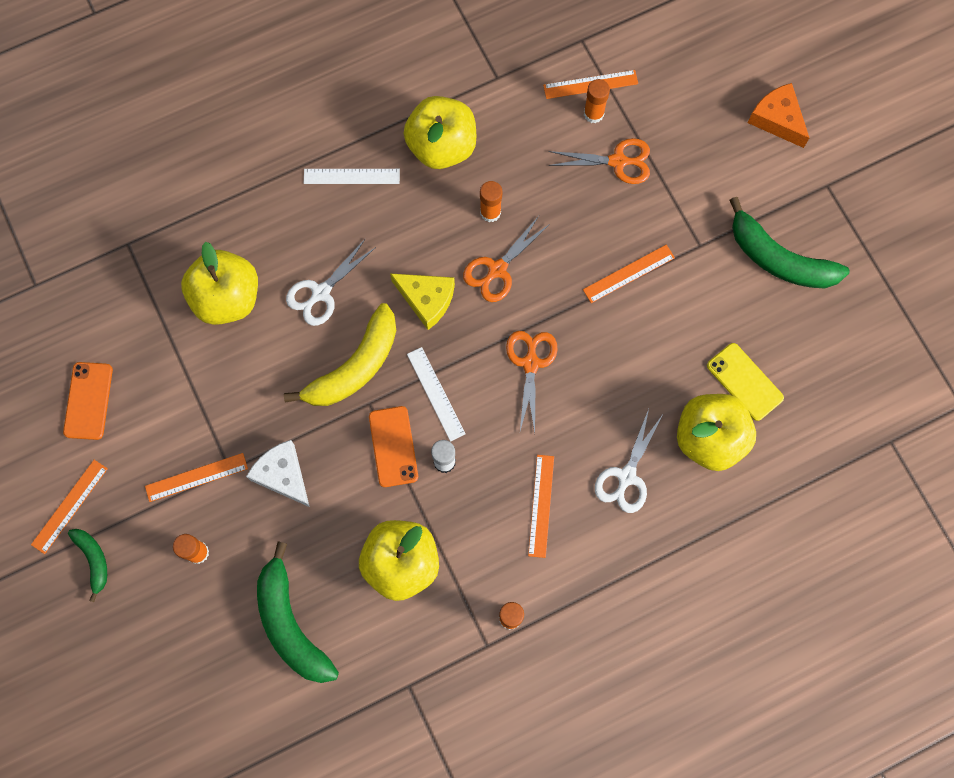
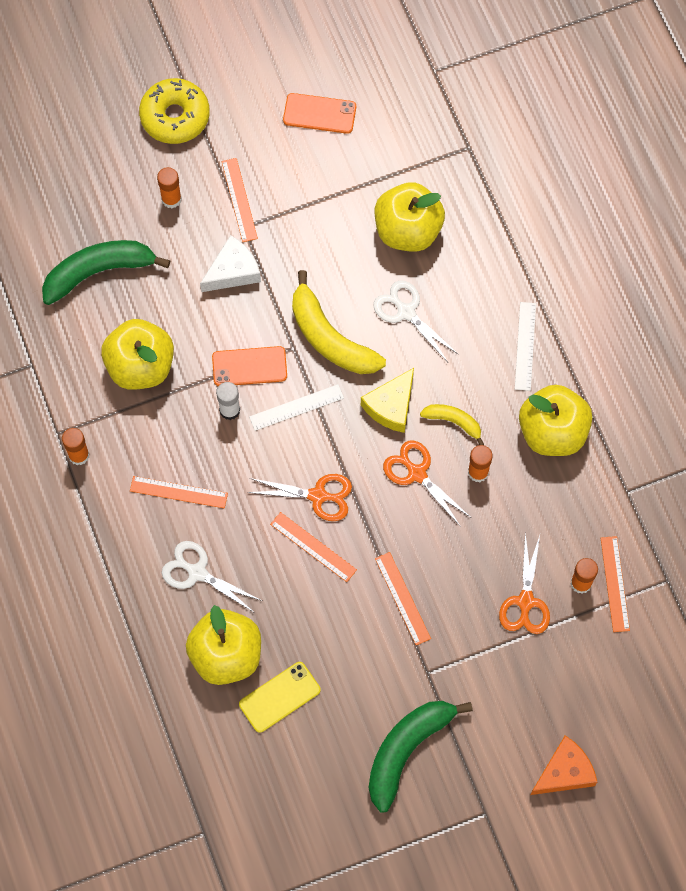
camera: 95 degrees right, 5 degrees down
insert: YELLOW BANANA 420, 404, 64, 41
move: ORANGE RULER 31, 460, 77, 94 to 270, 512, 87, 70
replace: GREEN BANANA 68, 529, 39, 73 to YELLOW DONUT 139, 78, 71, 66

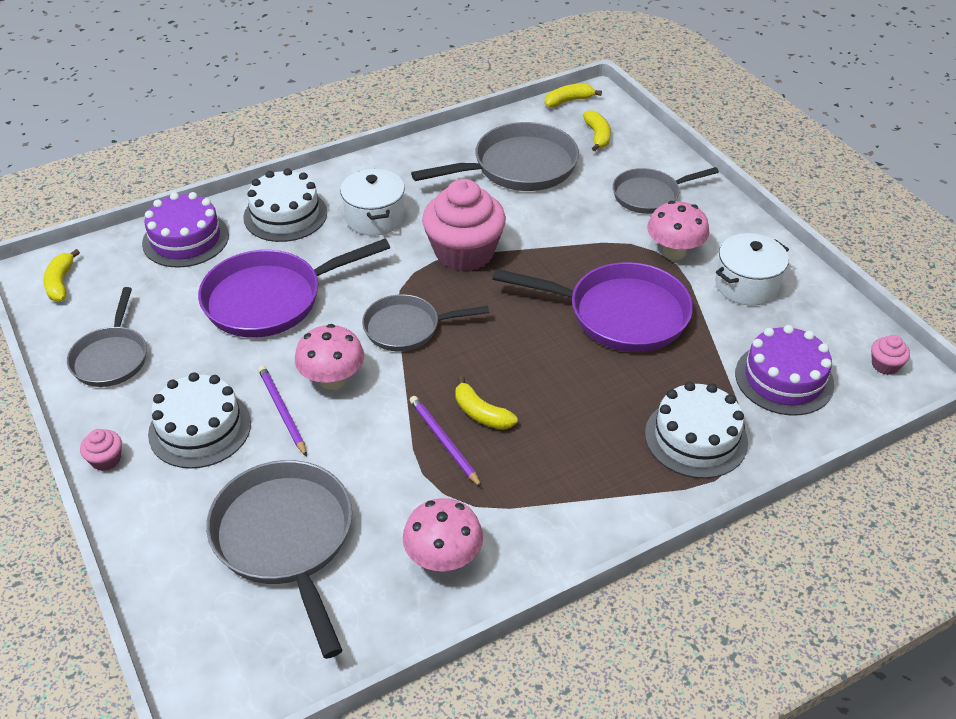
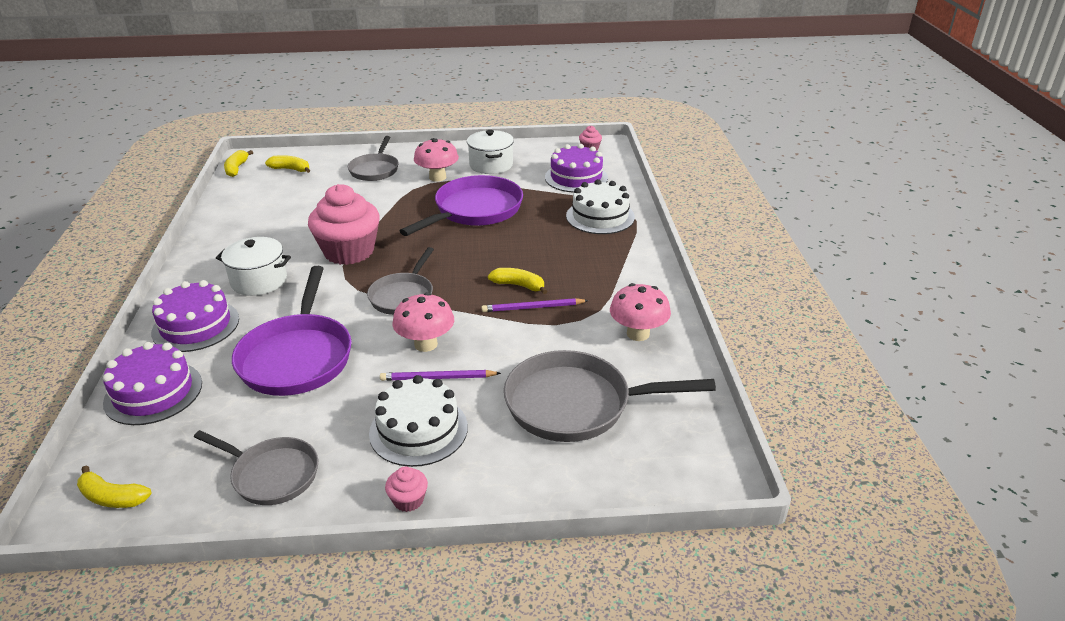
camera: 65 degrees left, 10 degrees down
delete: GREY PAN 411, 122, 168, 69
recolor: WHITE CAKE 243, 168, 84, 74 to PURPLE CAKE 151, 280, 88, 72
rotate: YELLOW BANANA 455, 376, 63, 54 = 488, 268, 59, 26 135 degrees counterclockwise

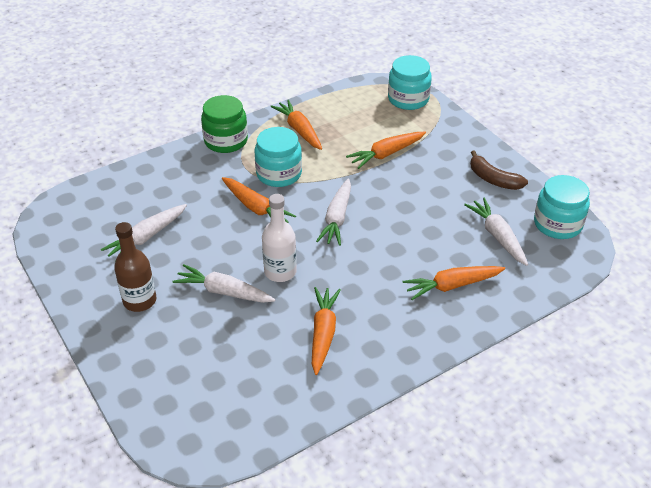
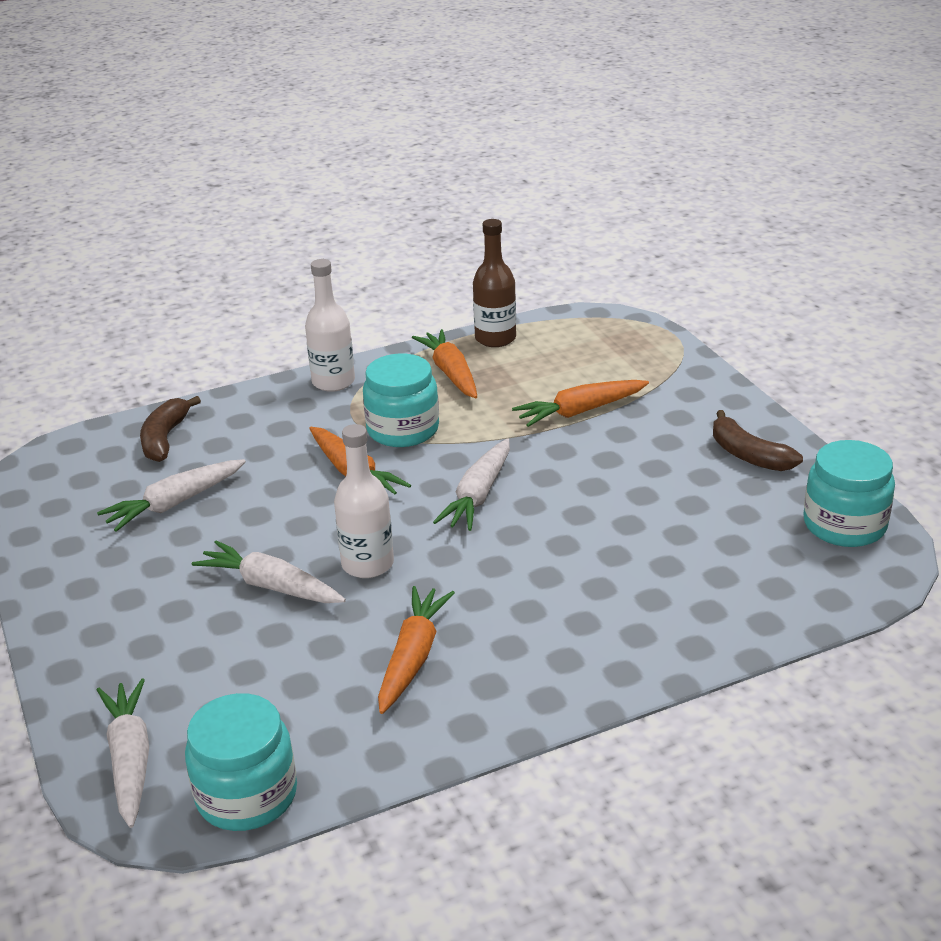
camera: 10 degrees right, 10 degrees down
delete: ORANGE CARROT 403, 266, 102, 34
insert: BROWN BANANA 140, 396, 61, 66
move: BROWN BOTTLE 114, 222, 42, 90 to 473, 219, 43, 128; TURQUOISE JAR 388, 55, 44, 55 to 185, 693, 112, 138; WHITE CARROT 464, 198, 64, 68 to 97, 678, 52, 150
replace: GREEN JAR 201, 95, 47, 58 to WHITE BOTTLE 305, 259, 50, 133

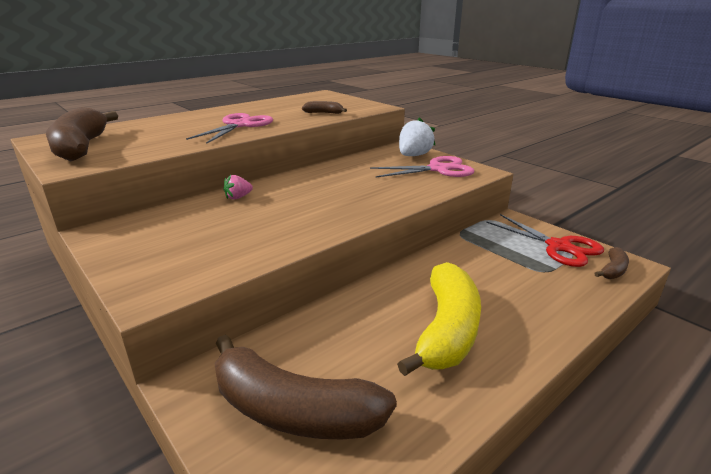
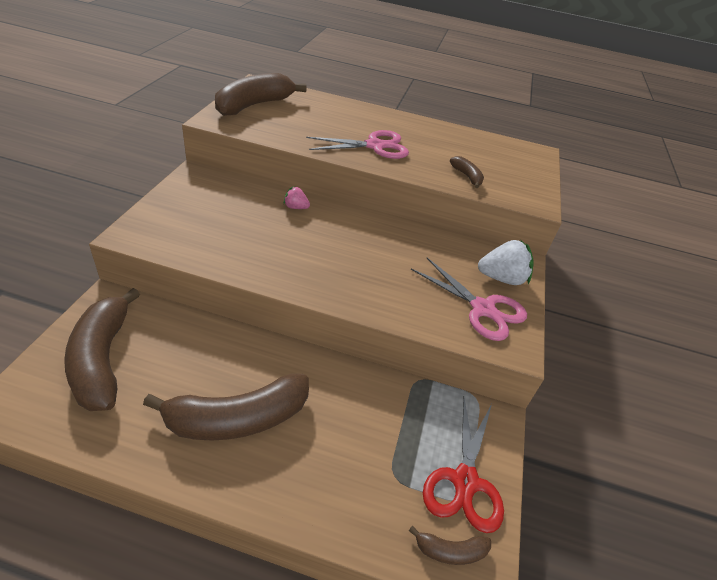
camera: 50 degrees right, 15 degrees up
recolor: YELLOW BANANA 397, 262, 84, 114 to BROWN BANANA 143, 374, 166, 67

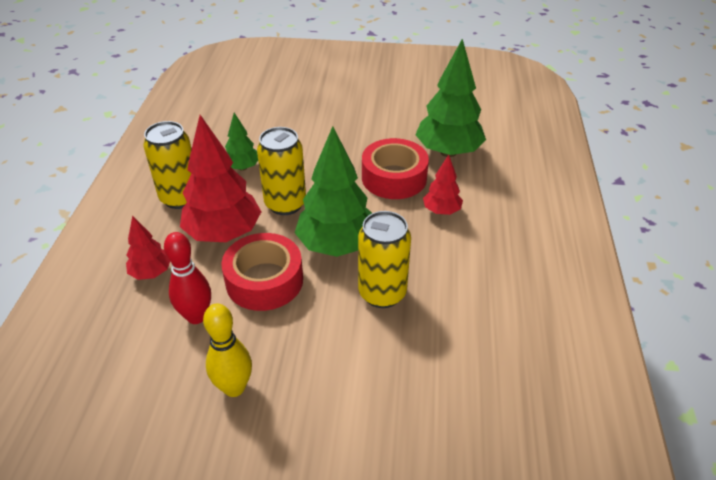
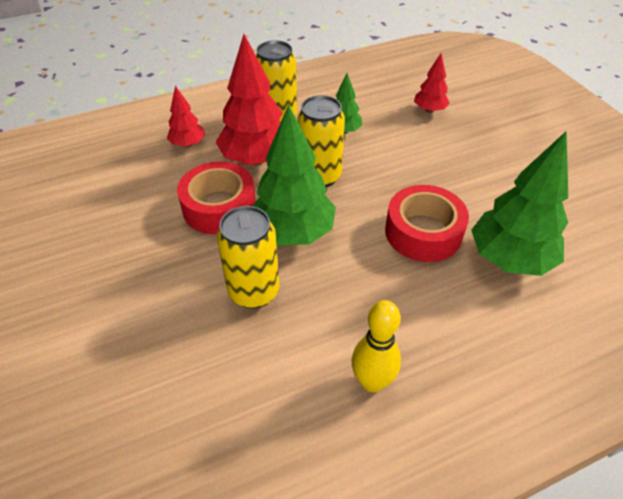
camera: 60 degrees right, 5 degrees up
delete: RED BOWLING PIN 164, 232, 47, 92
move: YELLOW BOWLING PIN 203, 303, 49, 94 to 352, 300, 49, 92; RED TREE 423, 155, 40, 60 to 414, 53, 36, 60

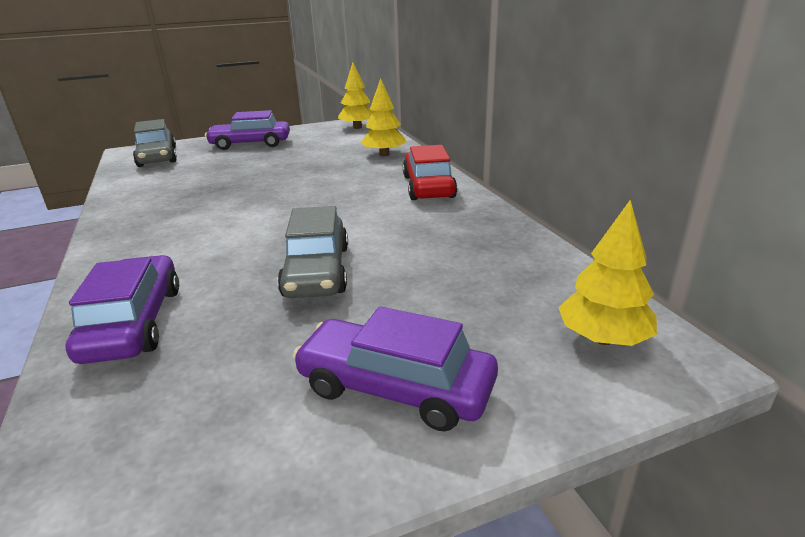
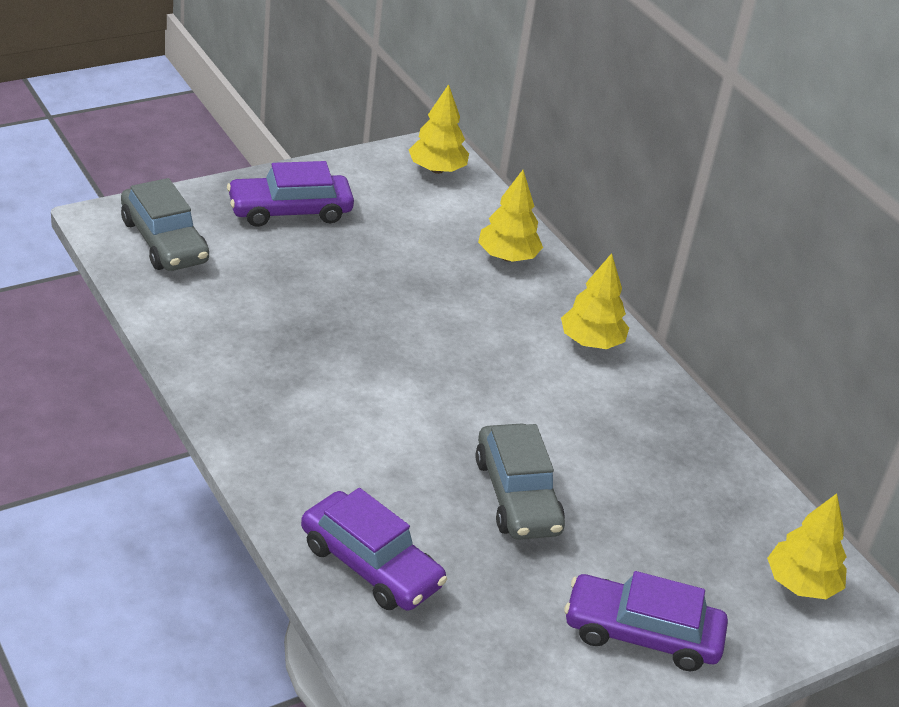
camera: 15 degrees left, 10 degrees up
replace: RED CAR 403, 145, 54, 55 to YELLOW TREE 561, 253, 68, 96
rotate: PURPLE CAR 65, 255, 114, 109 = 301, 488, 146, 123 150 degrees clockwise

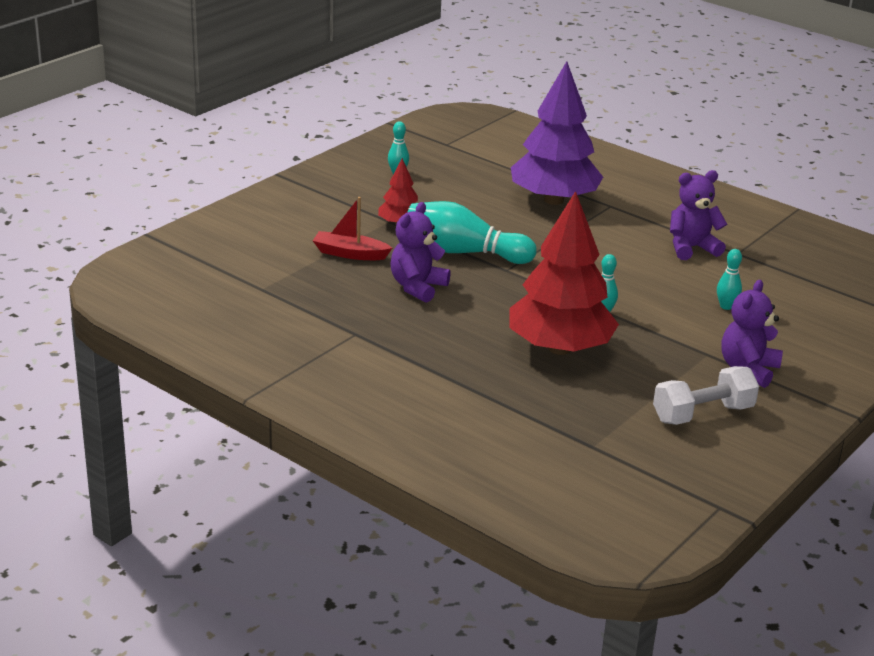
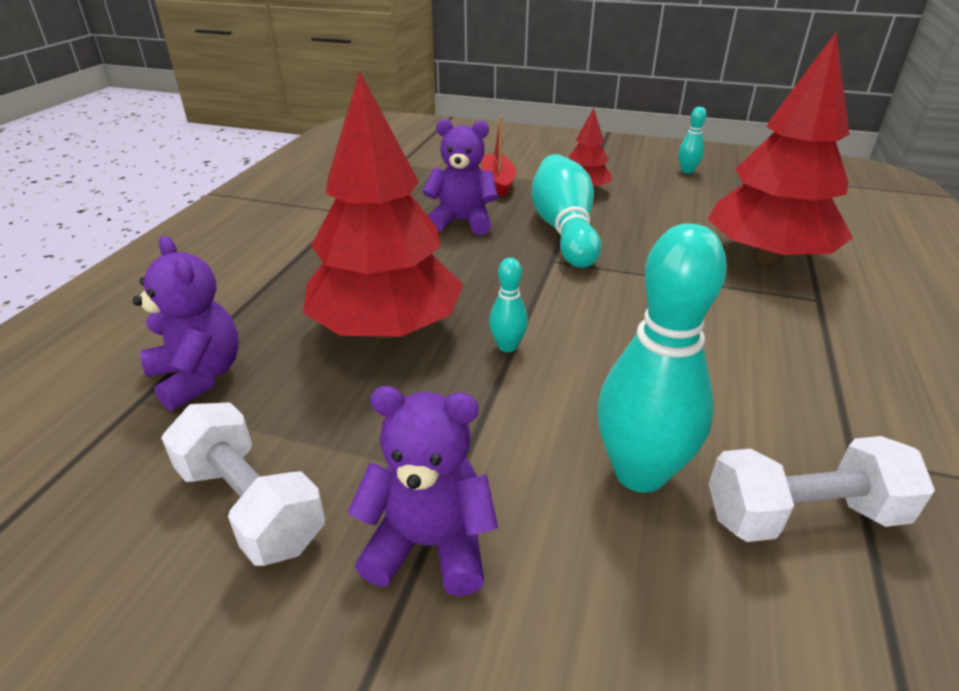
camera: 70 degrees right, 5 degrees up
insert: WHITE DUMBBELL 709, 436, 226, 106
move: PURPLE TEDDY BEAR 670, 170, 57, 90 to 133, 236, 106, 175
recolor: PURPLE TREE 511, 61, 92, 144 to RED TREE 708, 32, 145, 233
resize: TURQUOISE BOWLING PIN 717, 249, 25, 61 = 597, 223, 130, 270 x2.15

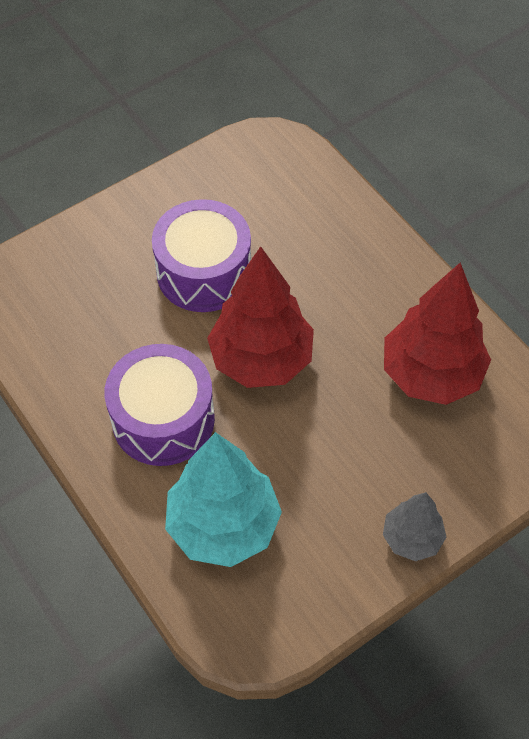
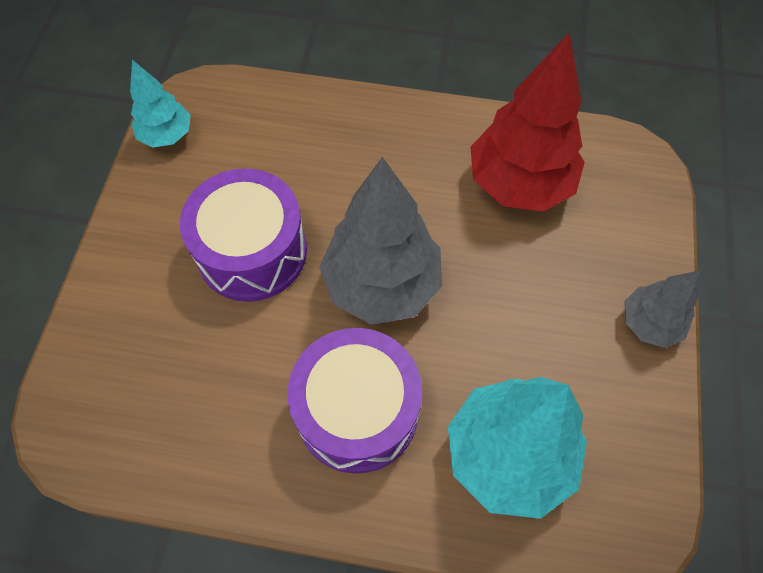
camera: 45 degrees left, 5 degrees up
insert: TURQUOISE TREE 130, 60, 61, 88
recolor: RED TREE 207, 246, 107, 142 to GREY TREE 319, 157, 123, 168

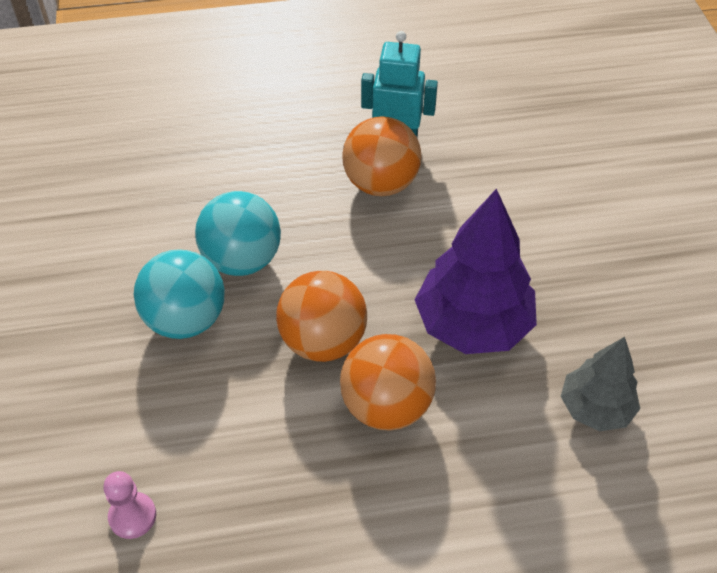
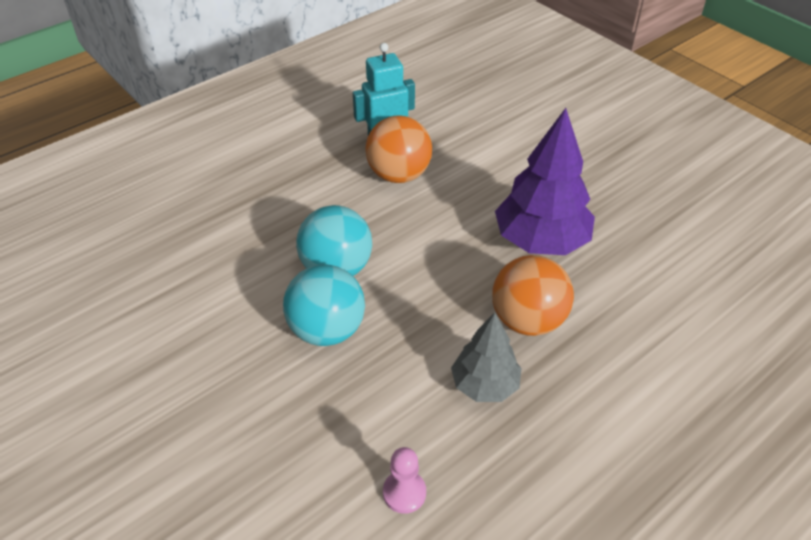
camera: 30 degrees left, 5 degrees down
delete: ORANGE BALL 276, 271, 91, 91
move: GREY TREE 561, 337, 79, 95 to 451, 313, 70, 89

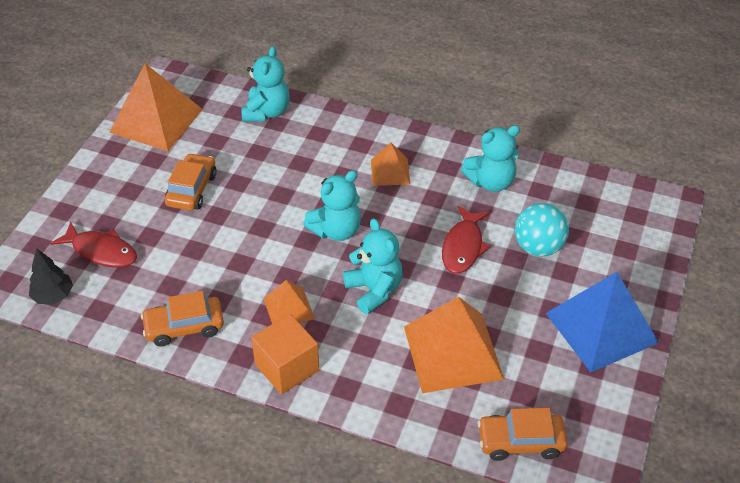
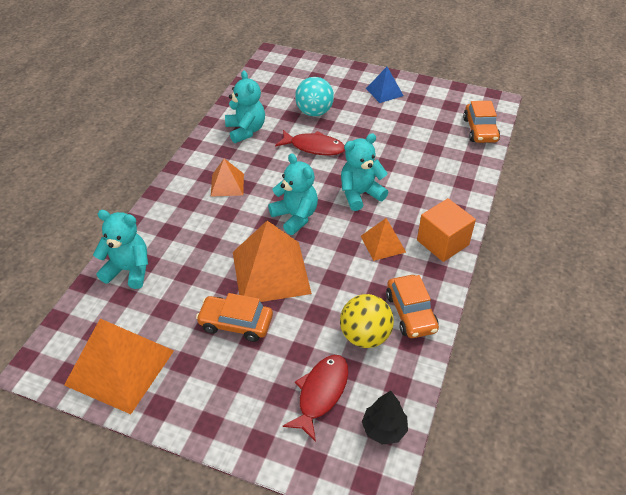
camera: 90 degrees left, 0 degrees up
insert: YELLOW BALL 340, 294, 54, 54
move: ORANGE PYRAMID 404, 297, 100, 96 to 233, 221, 79, 81
resize: BLUE PYRAMID 546, 272, 113, 100 = 366, 67, 38, 36 x0.52

